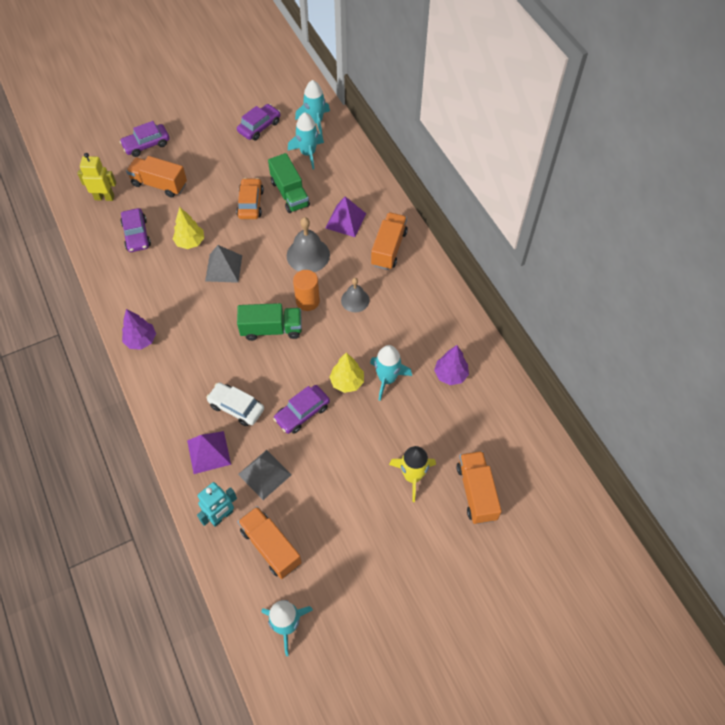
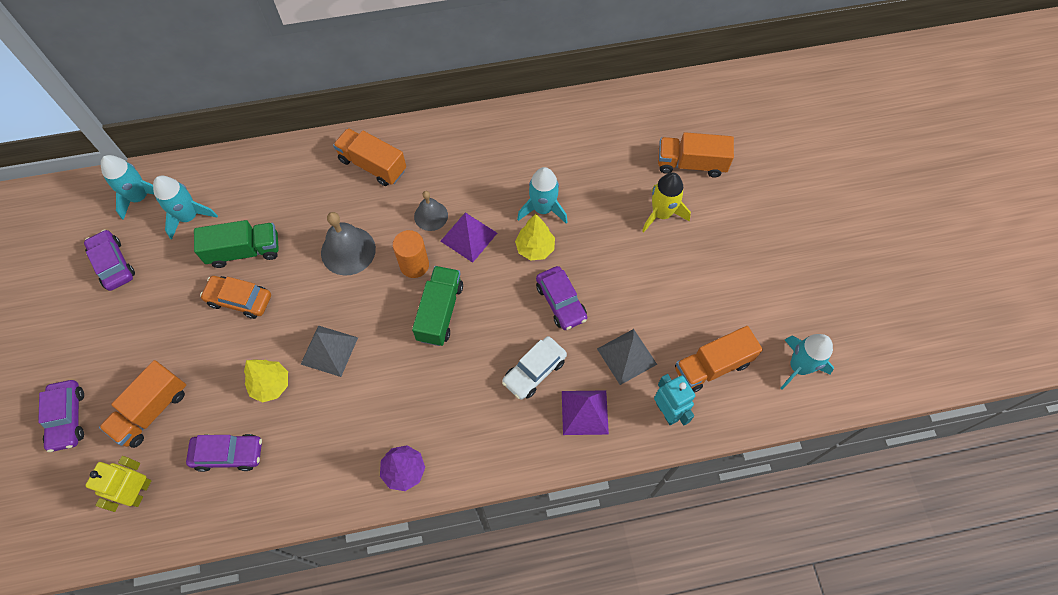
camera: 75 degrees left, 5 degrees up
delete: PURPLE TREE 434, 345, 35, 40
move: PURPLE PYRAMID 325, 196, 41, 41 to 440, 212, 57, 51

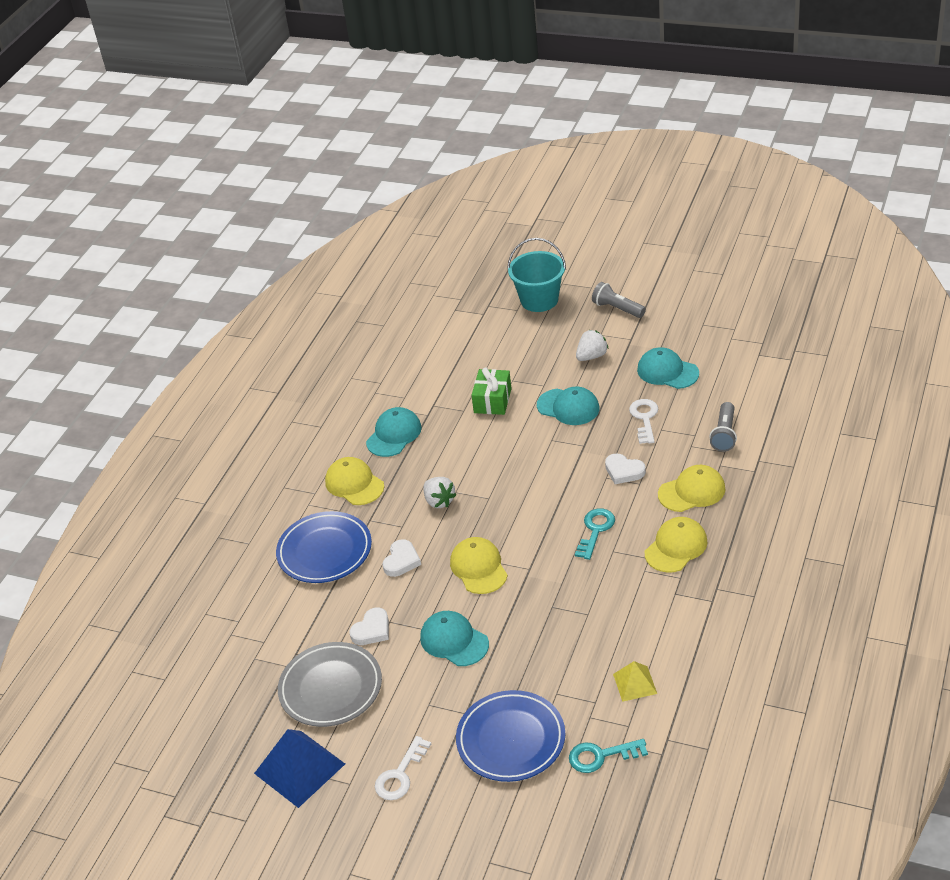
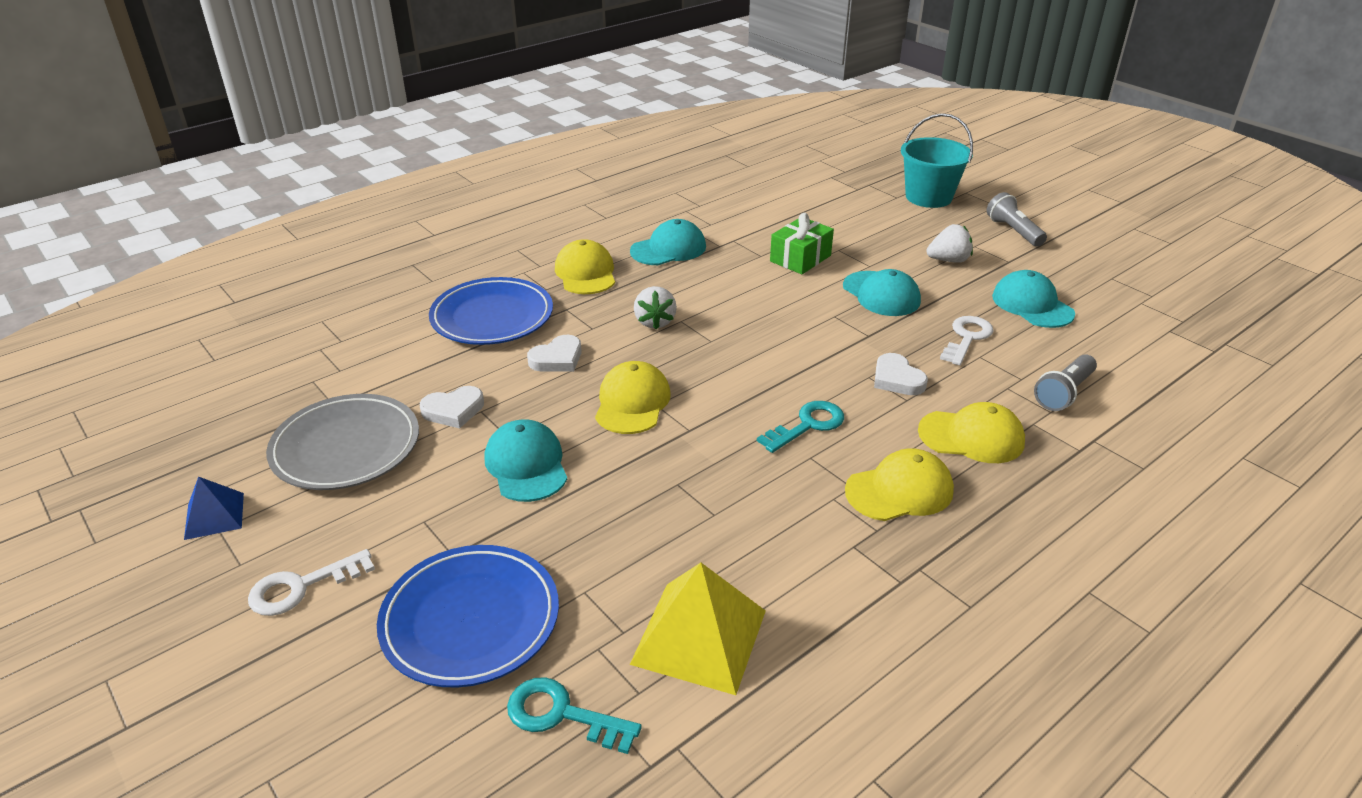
camera: 25 degrees right, 5 degrees down
resize: BLUE PYRAMID 254, 729, 91, 79 = 184, 477, 60, 63 x0.56; YELLOW PYRAMID 613, 661, 44, 41 = 630, 562, 136, 133 x1.79

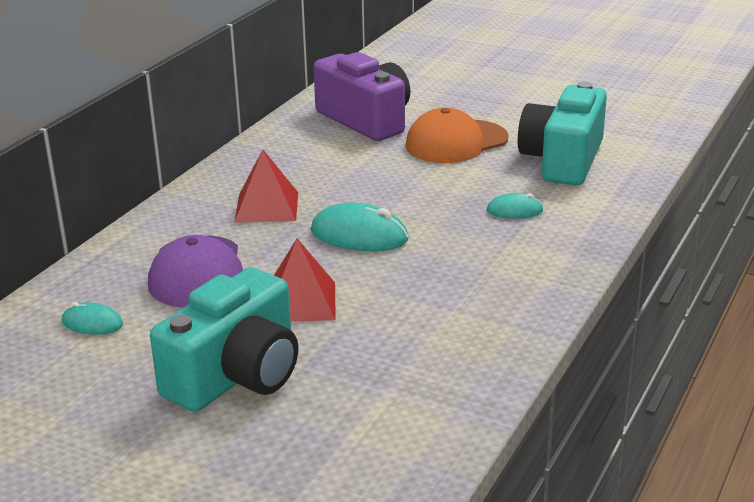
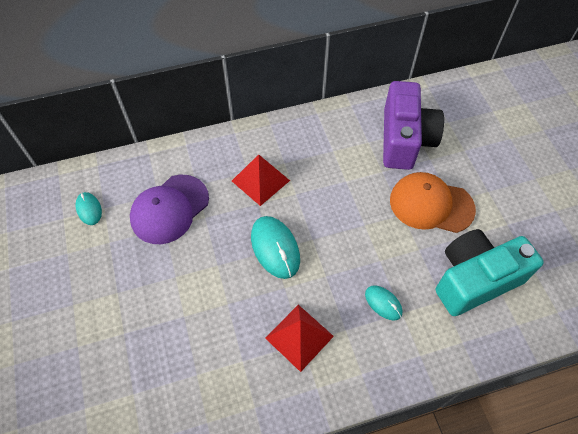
camera: 45 degrees right, 30 degrees up
delete: TURQUOISE CAMERA 150, 267, 148, 145
move: RED PYRAMID 274, 239, 62, 83 to 265, 305, 69, 67

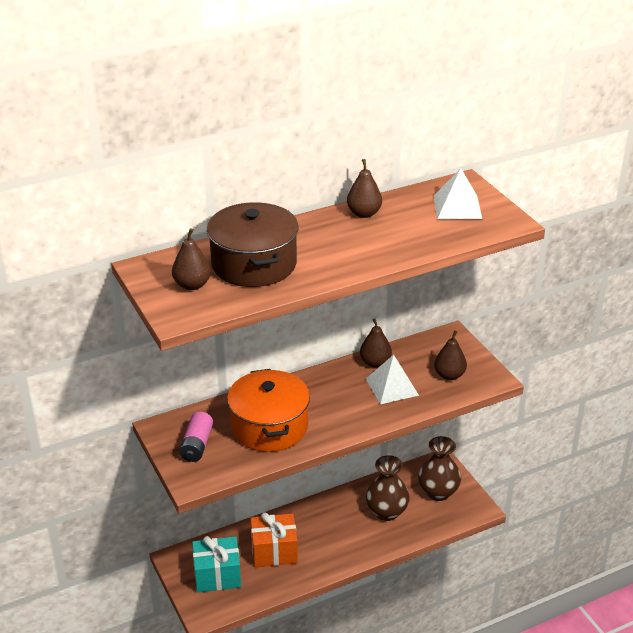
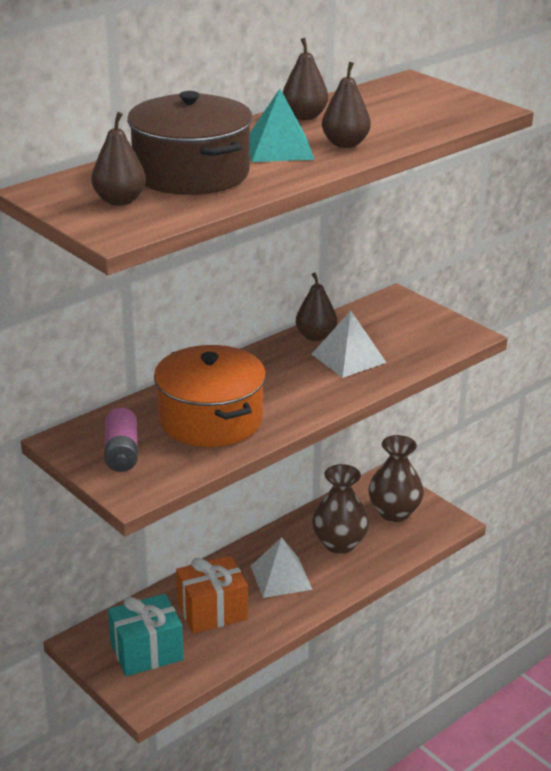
camera: 15 degrees left, 5 degrees down
insert: TURQUOISE PYRAMID 250, 89, 65, 73
move: WHITE PYRAMID 434, 168, 48, 51 to 251, 537, 62, 61; BROWN PEAR 434, 330, 33, 50 to 322, 62, 49, 86

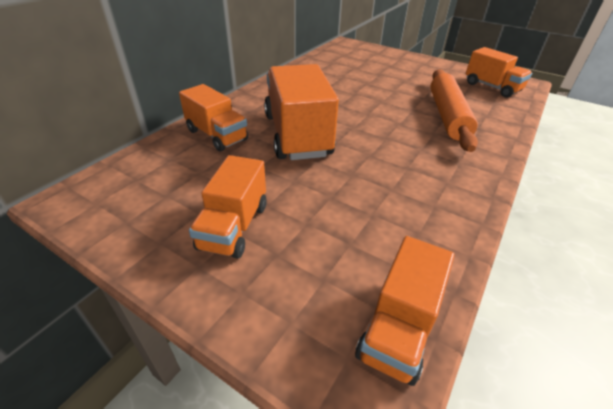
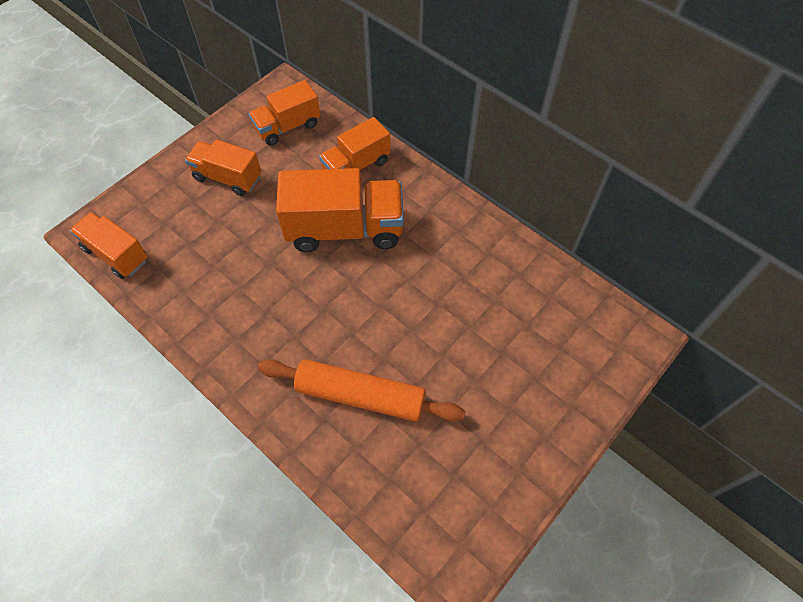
camera: 100 degrees right, 20 degrees up
move: ORANGE TRUCK 466, 47, 66, 51 to 249, 80, 71, 66

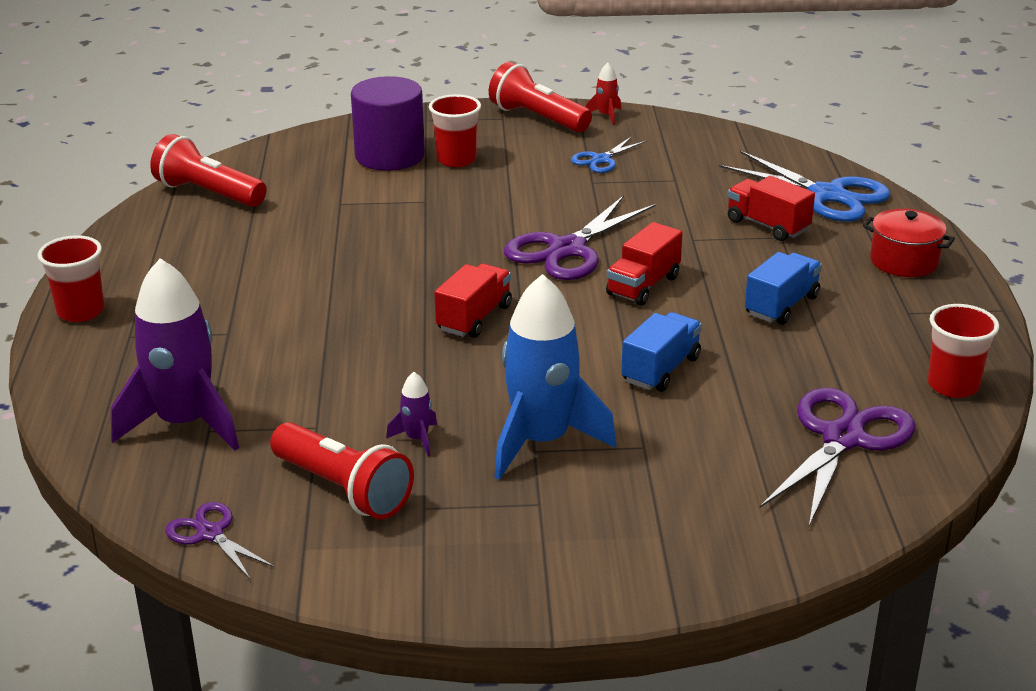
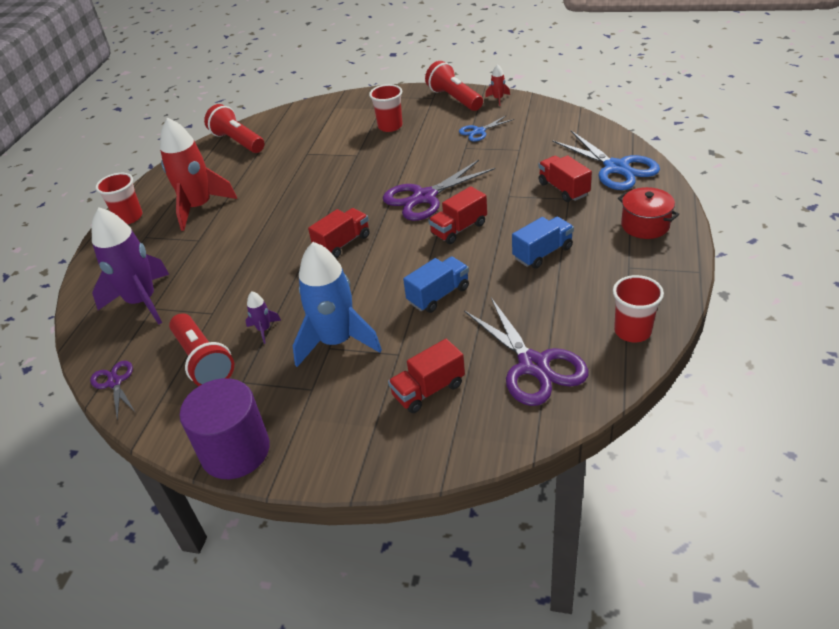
camera: 20 degrees right, 10 degrees up
insert: RED ROCKET 160, 117, 77, 114; RED TRUCK 388, 339, 77, 74
move: PURPLE CYLINDER 351, 76, 74, 95 to 180, 378, 90, 101
rotate: PURPLE SCISSORS 760, 388, 155, 138 = 464, 297, 125, 109 105 degrees clockwise

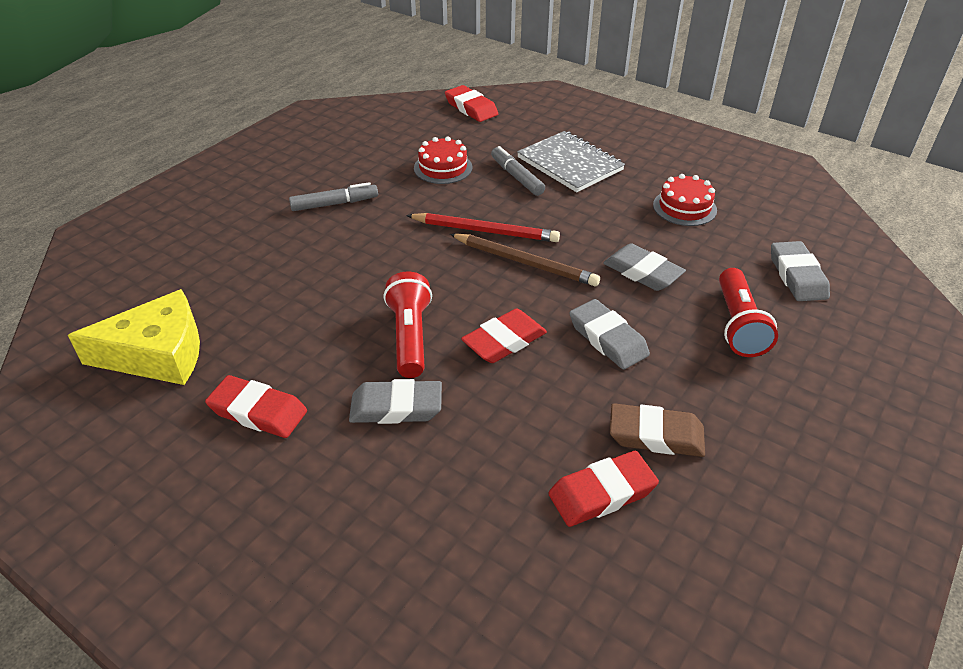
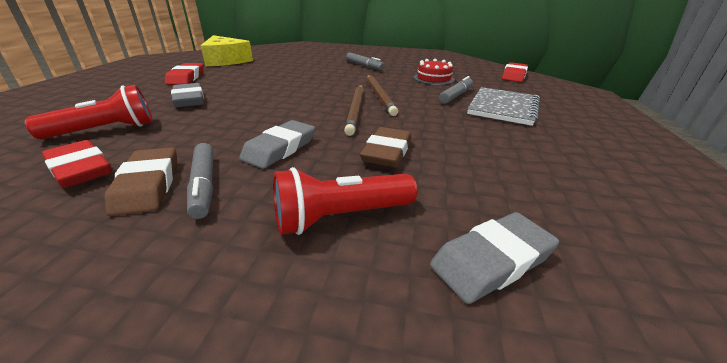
camera: 65 degrees right, 10 degrees down
delete: RED ERASER 461, 308, 86, 55; RED CAKE 653, 174, 64, 52
insert: GREY MARKER 187, 143, 26, 76
move: RED FLASHLIGHT 384, 272, 48, 106 to 25, 85, 128, 54
recolor: RED PENCIL 406, 213, 154, 29 to BROWN PENCIL 367, 75, 31, 41; GREY ERASER 603, 243, 83, 48 to BROWN ERASER 360, 127, 51, 40

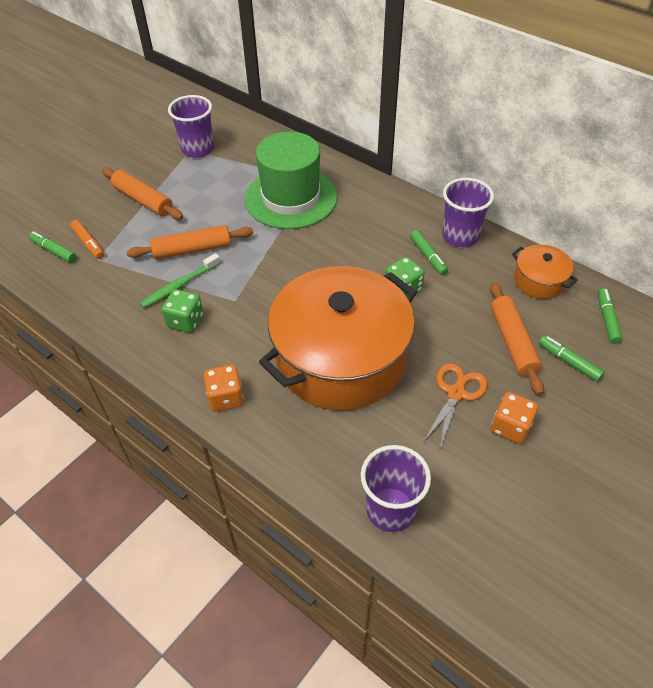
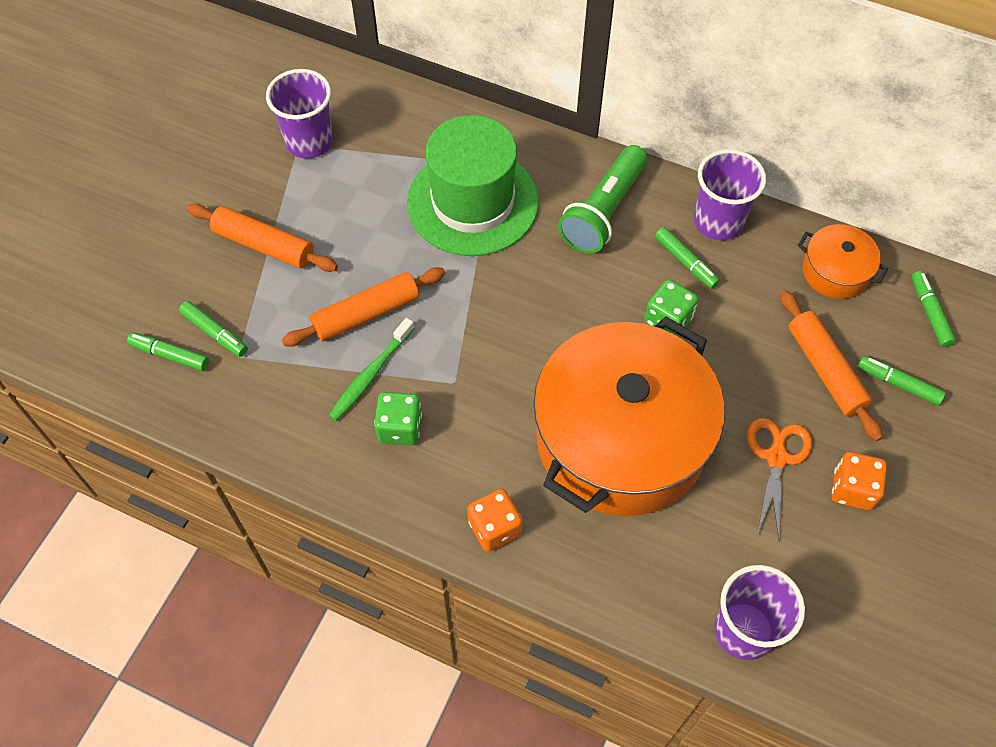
camera: 15 degrees left, 10 degrees up
insert: GREEN FLASHLIGHT 558, 145, 90, 108
recolor: ORANGE MARKER 70, 220, 34, 39 to GREEN MARKER 179, 301, 69, 56

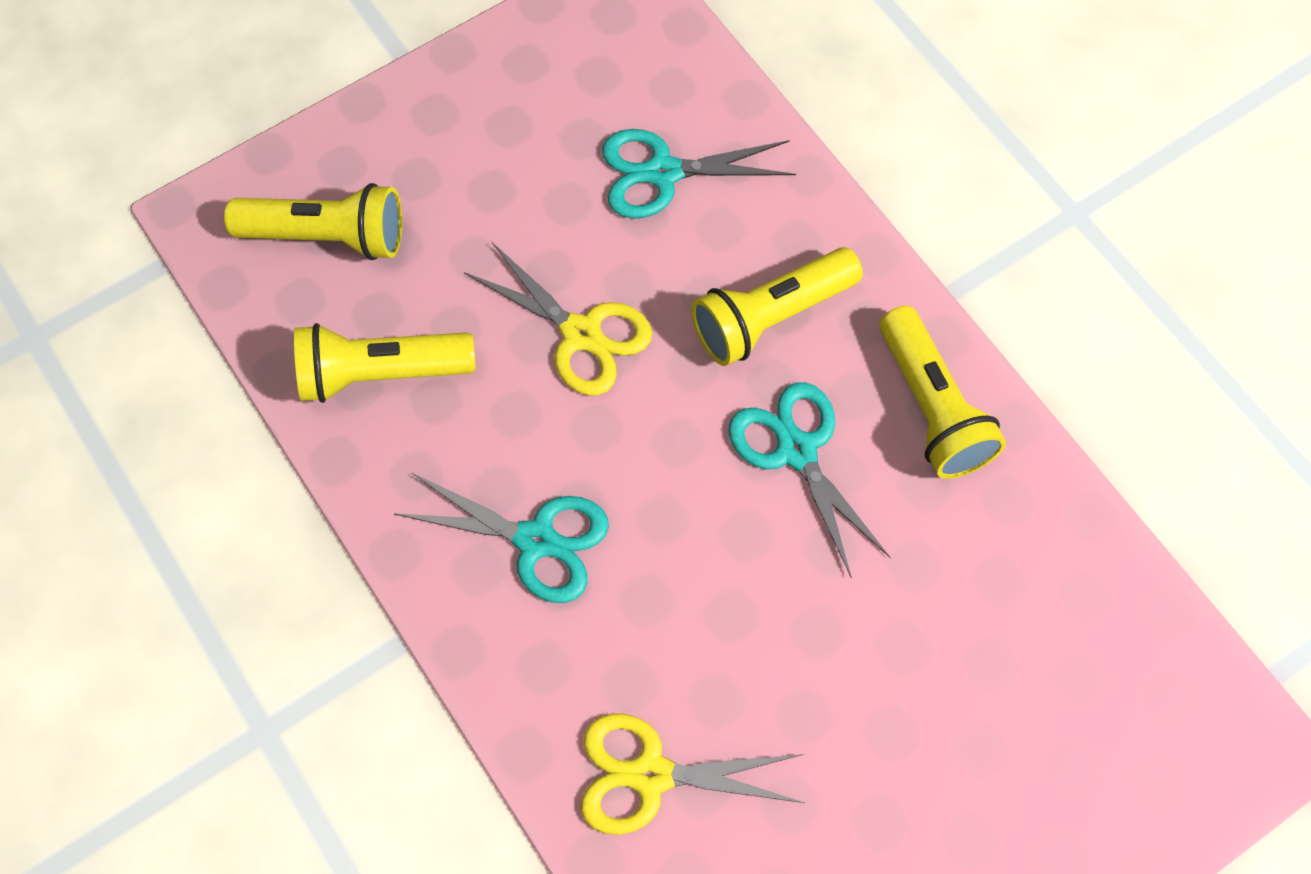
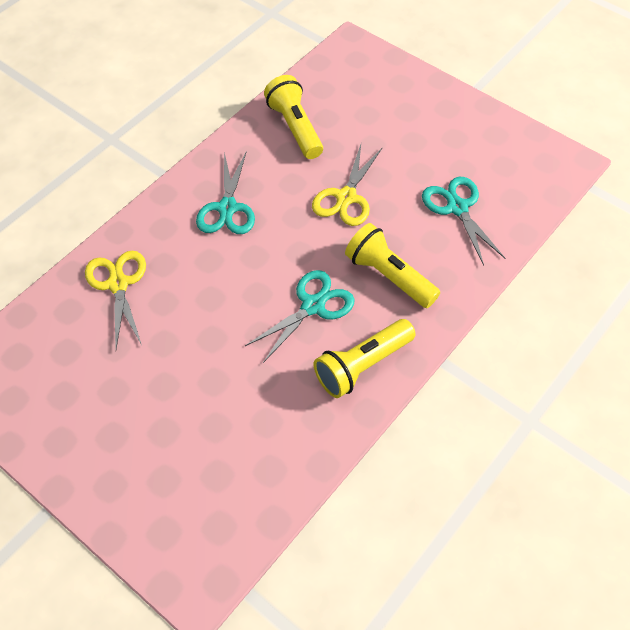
camera: 75 degrees right, 10 degrees down
delete: YELLOW FLASHLIGHT 224, 183, 178, 77

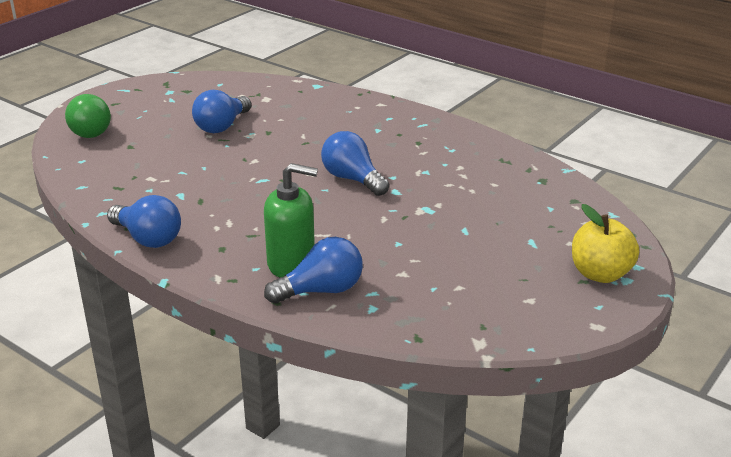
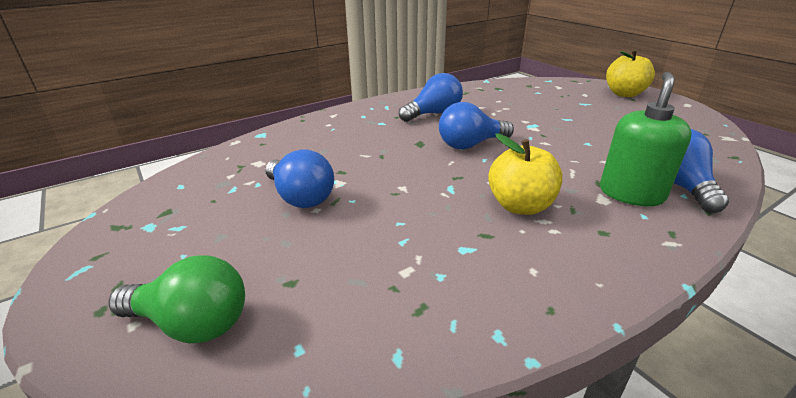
camera: 70 degrees left, 0 degrees up
insert: YELLOW APPLE 488, 133, 74, 82
move: BLUE LIGHT BULB 107, 195, 74, 53 to 399, 73, 64, 49

